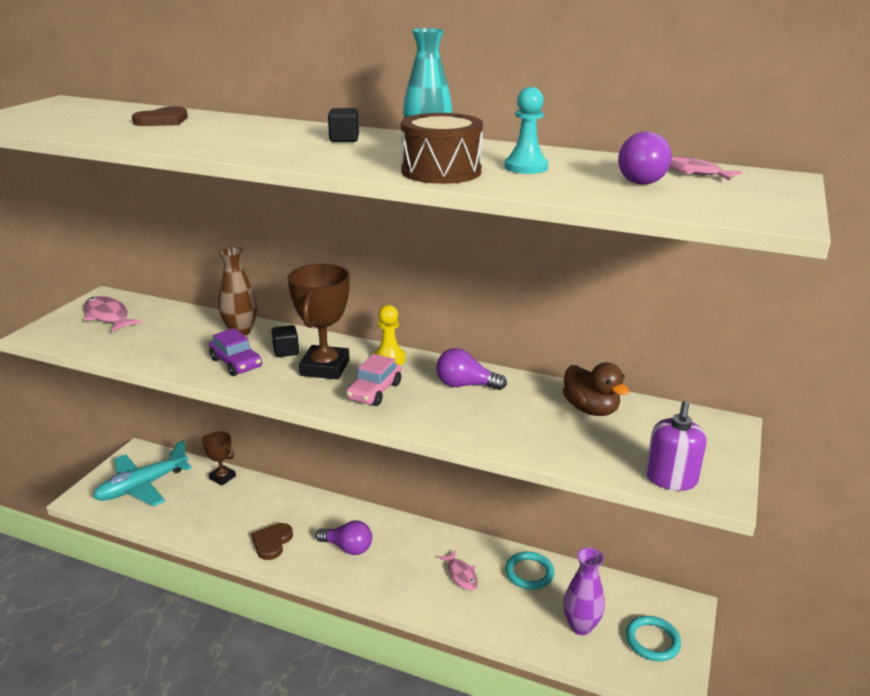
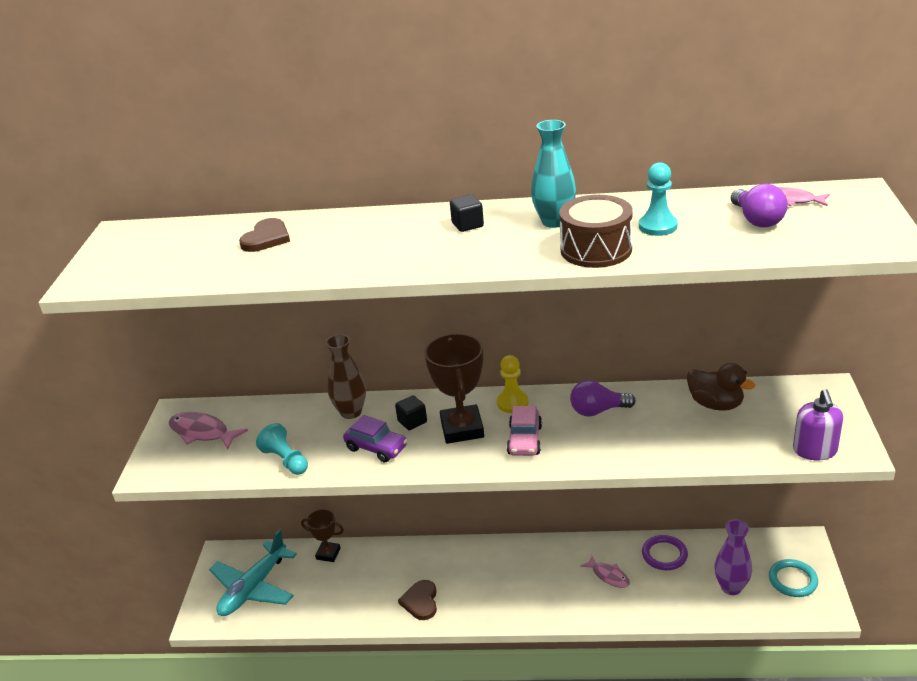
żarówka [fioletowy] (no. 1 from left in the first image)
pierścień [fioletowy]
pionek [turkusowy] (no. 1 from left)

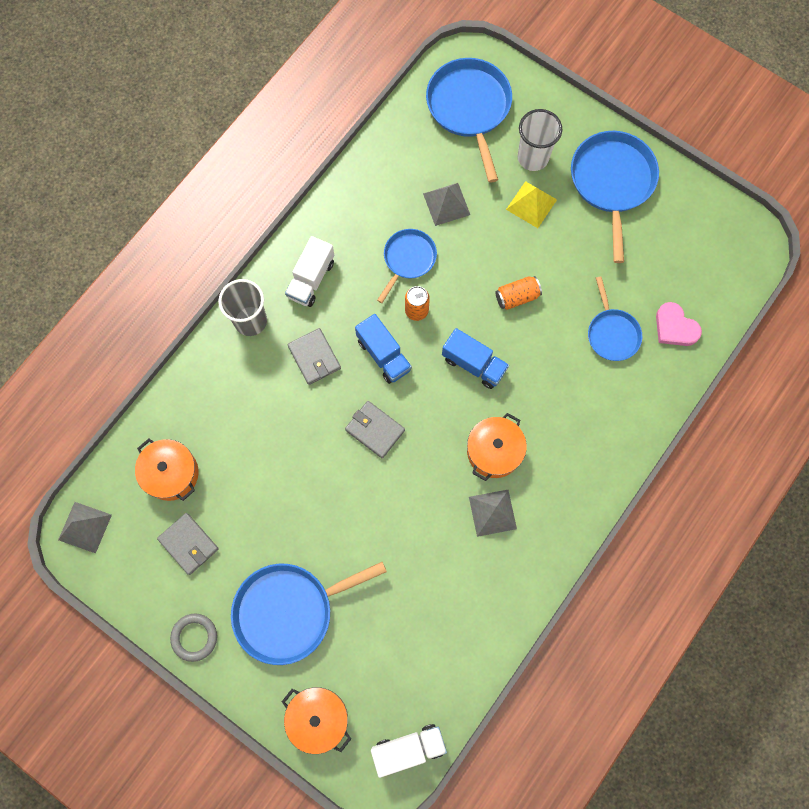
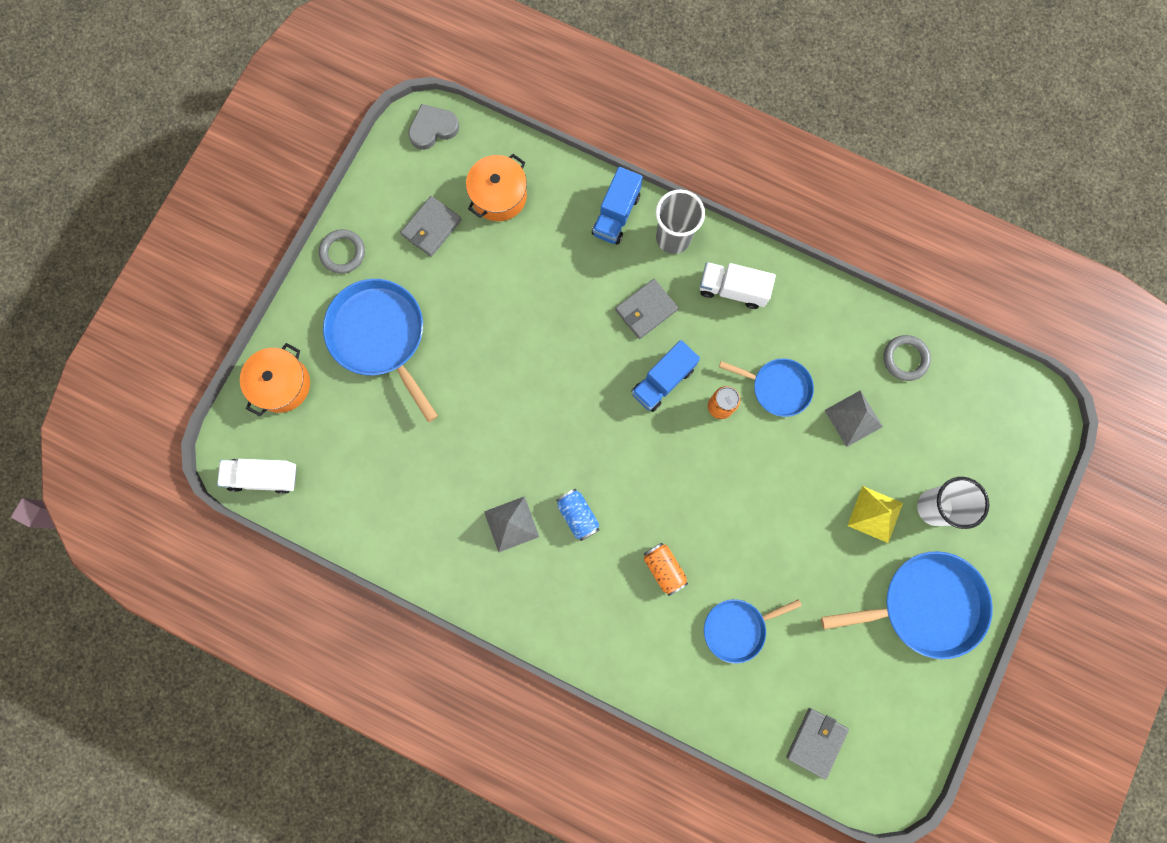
serce [szary]
portfel [szary] (no. 3 from left)
ciężarówka [biały] (no. 1 from left)
patelnia [niebieski] (no. 3 from left in the first image)
ciężarówka [niebieski] (no. 1 from left)
puszka [niebieski]
puszka [pomarańczowy] (no. 1 from left)
serce [różowy]
pierścień [szary] (no. 2 from left)

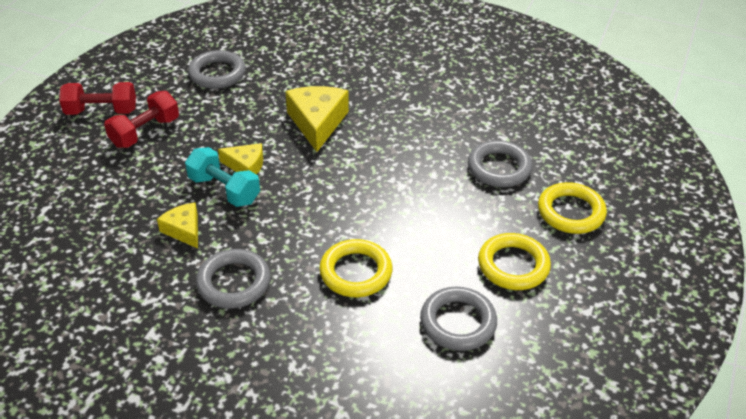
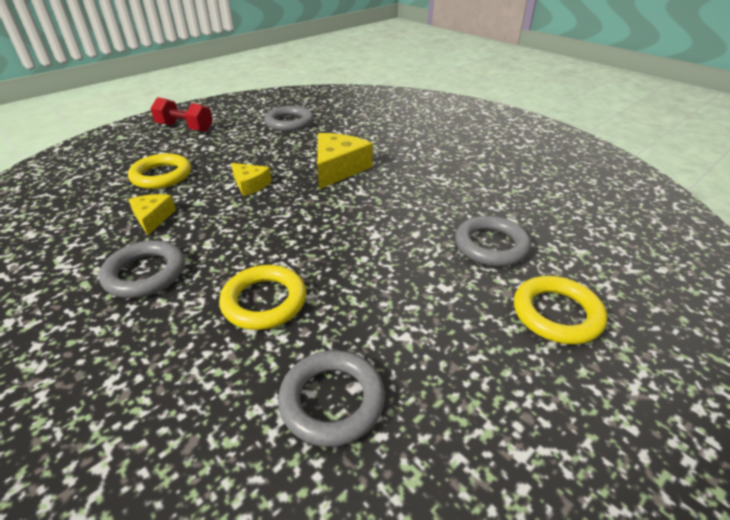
hantel [czerwony] (no. 2 from left in the first image)
hantel [turkusowy]
pierścień [żółty] (no. 1 from left)

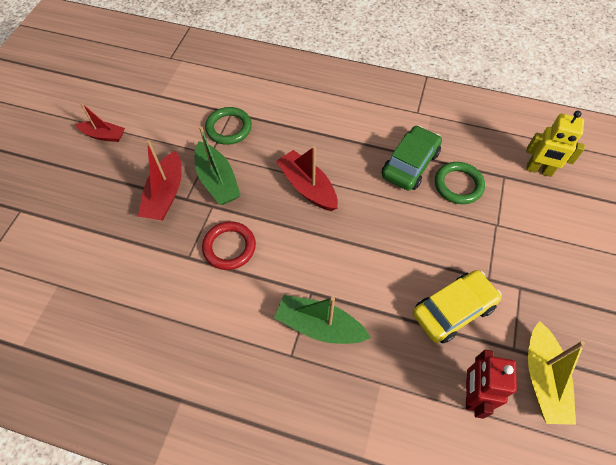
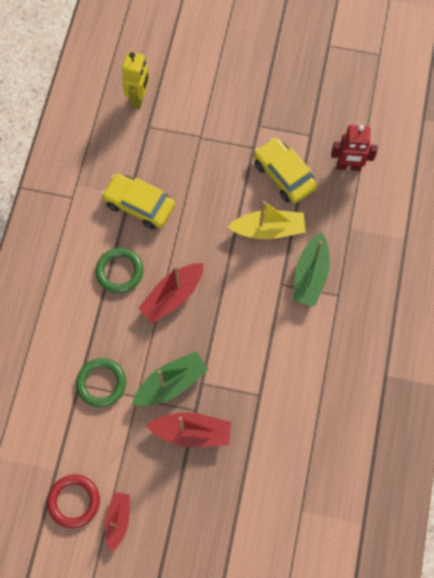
pierścień [czerwony]
samochód [żółty] (no. 1 from left)
pierścień [zielony] (no. 2 from left)
łódka [żółty]

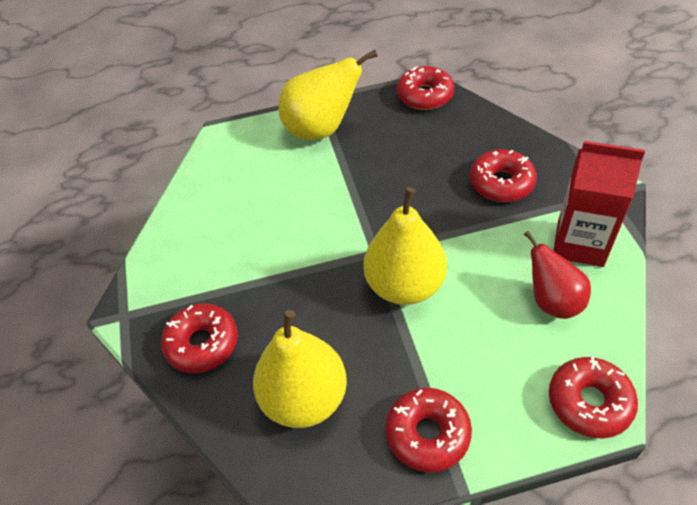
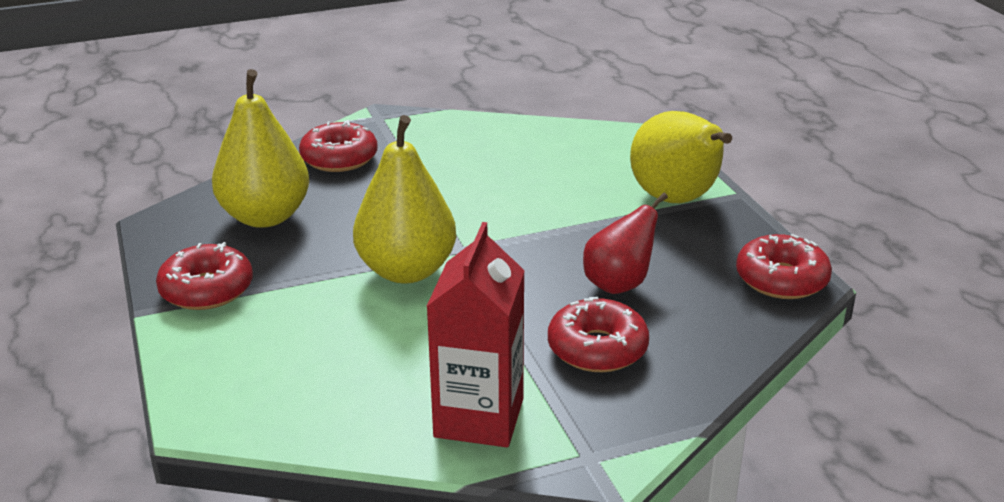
gruszka [czerwony]
donut [czerwony] (no. 5 from left in the first image)

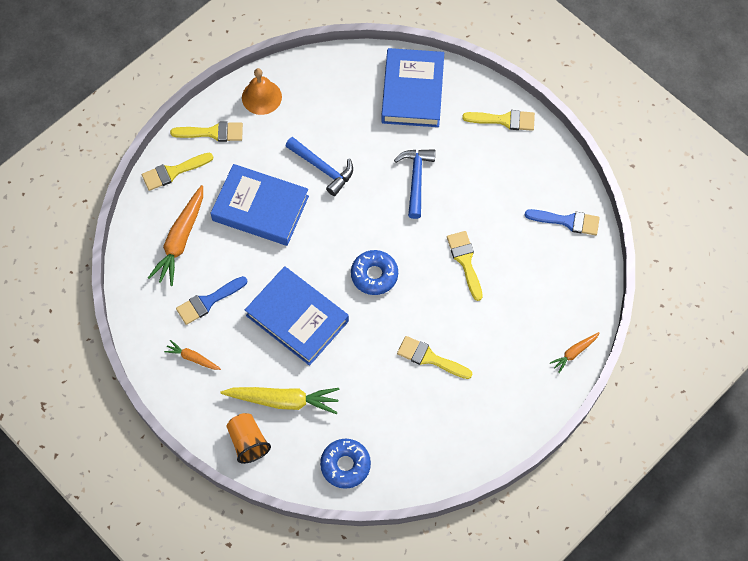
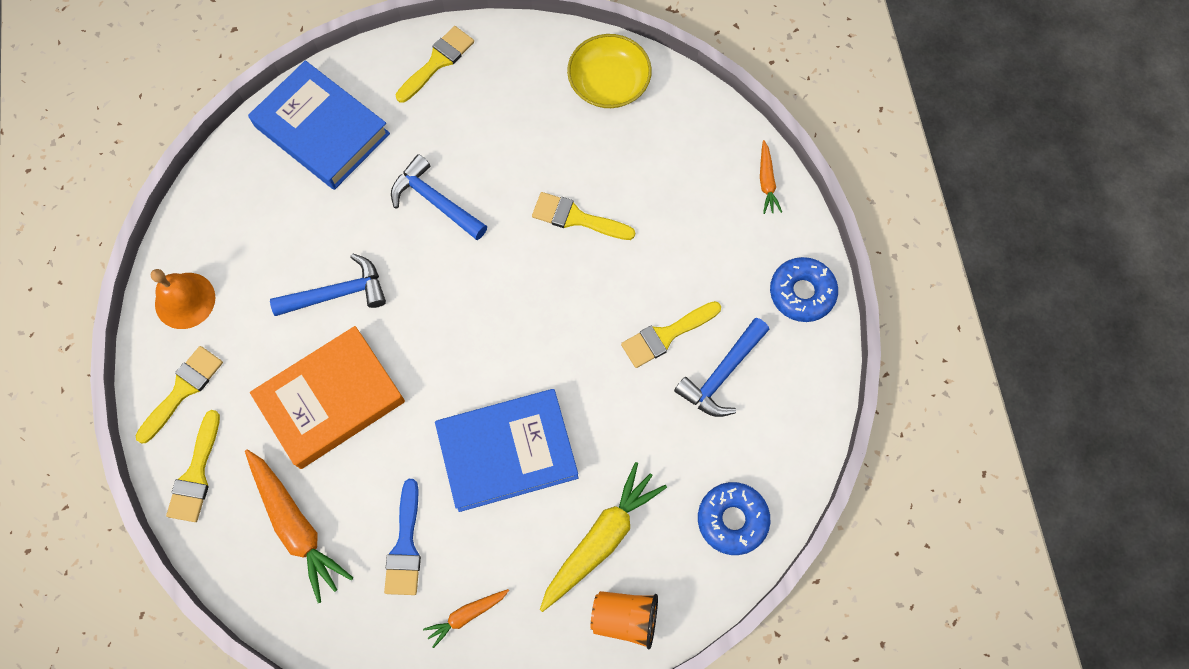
książka [pomarańczowy]
donut [niebieski] (no. 2 from left)
miska [żółty]
młotek [niebieski] (no. 3 from left)

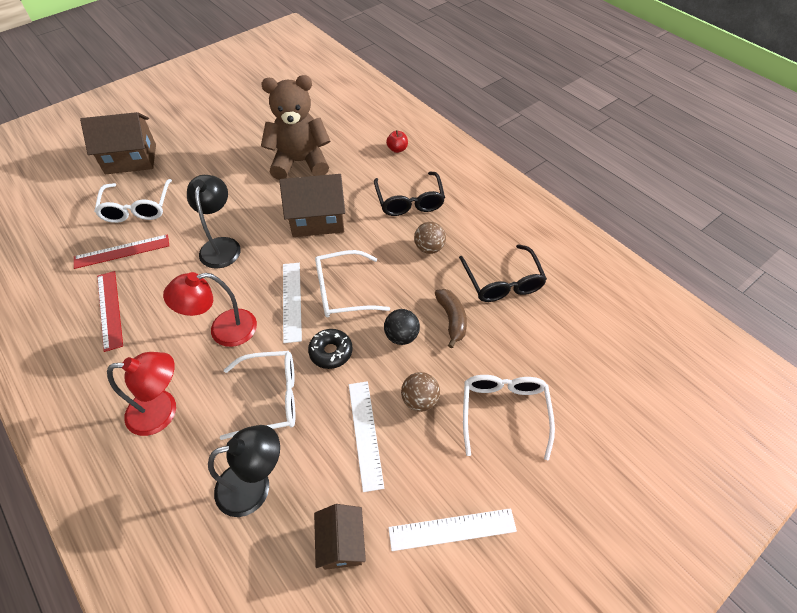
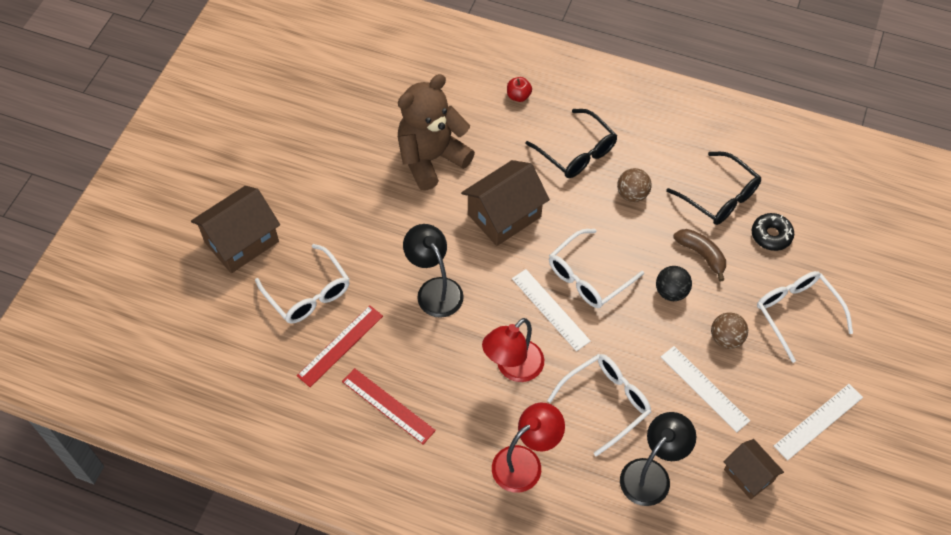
donut [czarny]

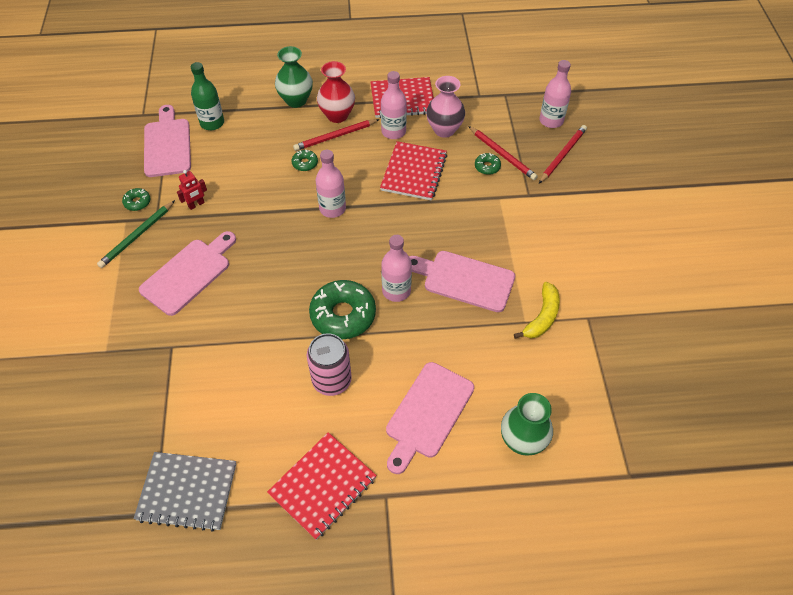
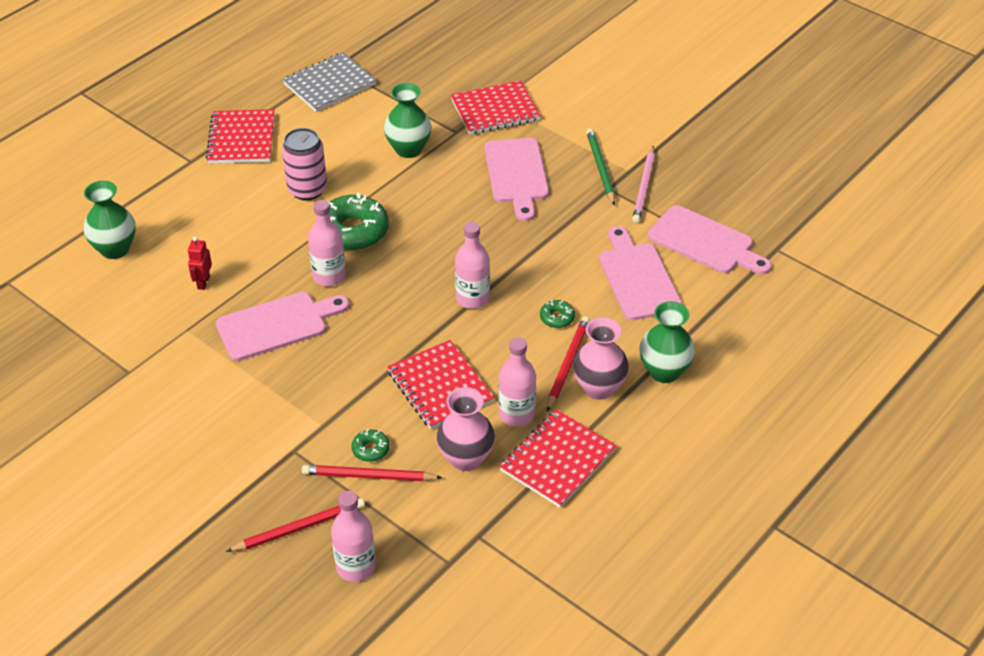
ołówek [różowy]
robot [czerwony]
butelka [zielony]
wazon [różowy] (no. 2 from left)
deska do krojenia [różowy] (no. 3 from left)
banan [żółty]
ołówek [czerwony] (no. 1 from left)
wazon [zielony] (no. 2 from left)
zeszyt [czerwony] (no. 3 from left)

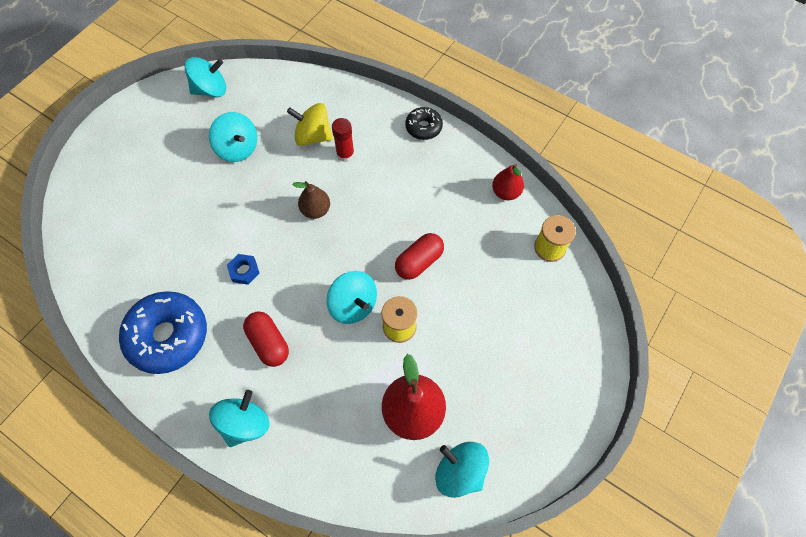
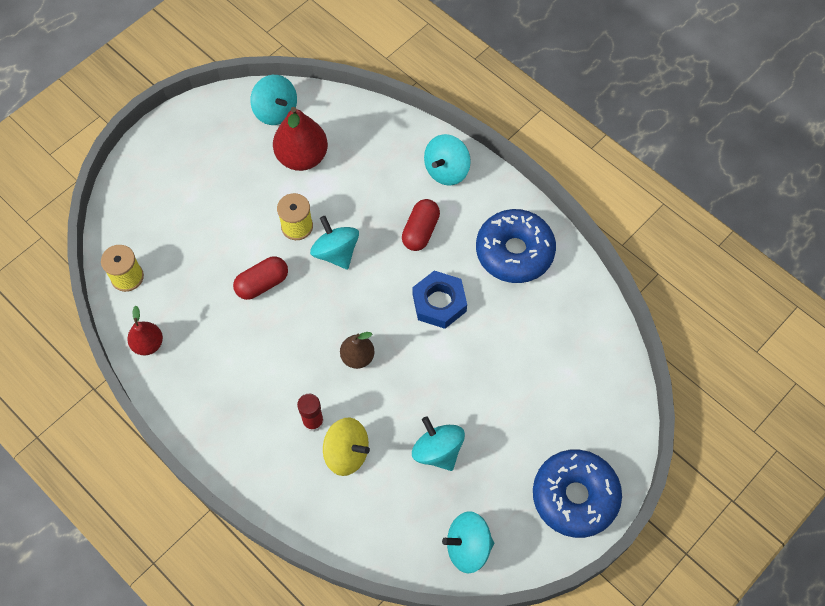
nakrętka [niebieski]
kapsułka [czerwony] (no. 2 from left)
donut [czarny]
donut [niebieski] (no. 2 from left)

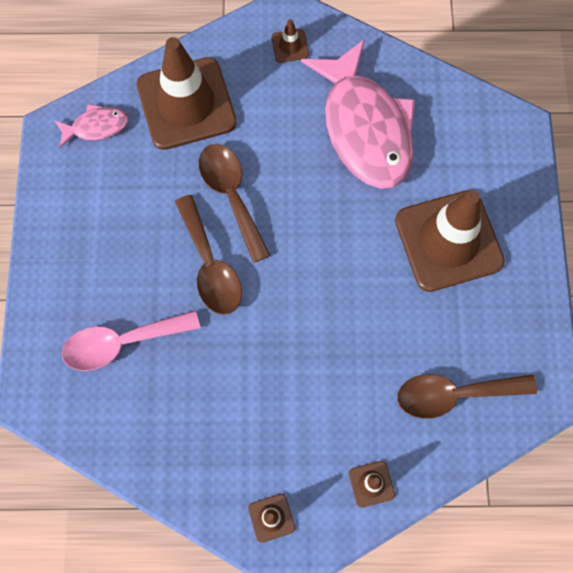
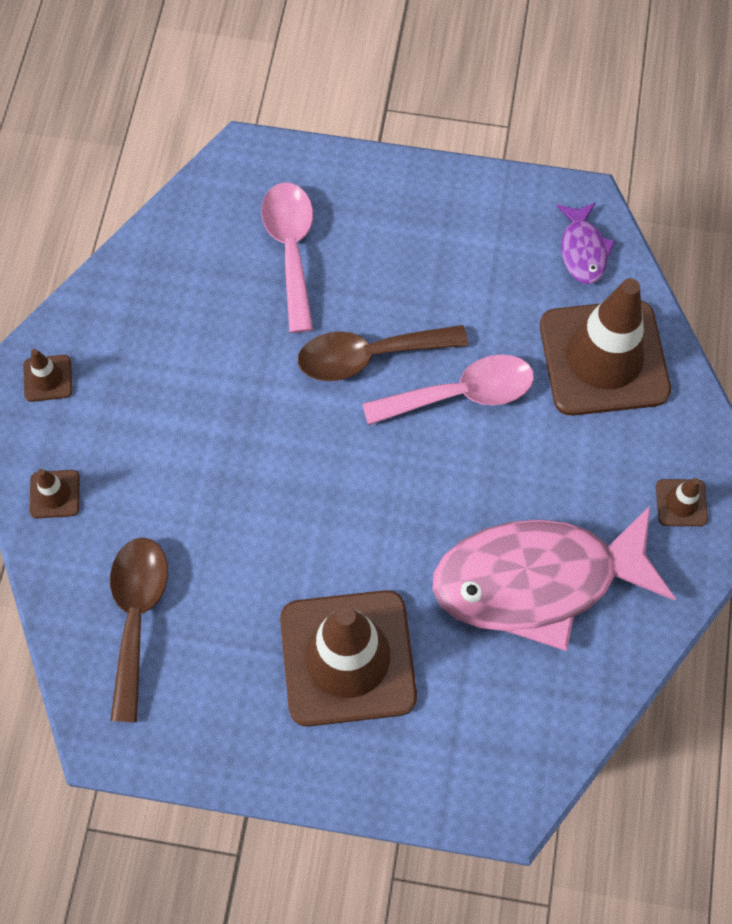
ryba [fioletowy]
łyżka [różowy] (no. 2 from left)

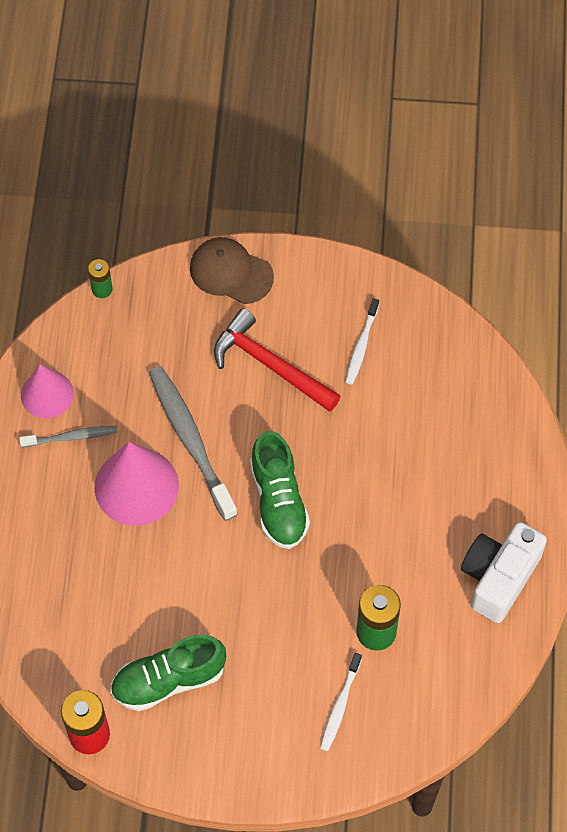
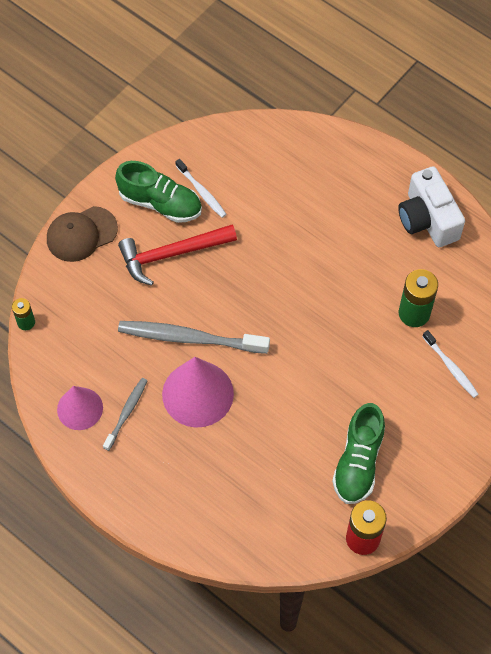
but [zielony] (no. 1 from left)

